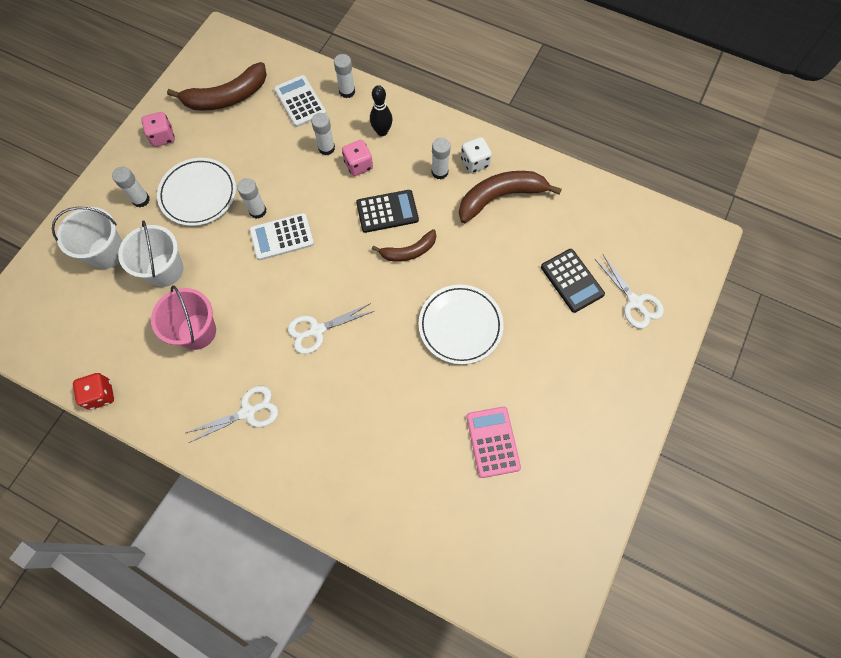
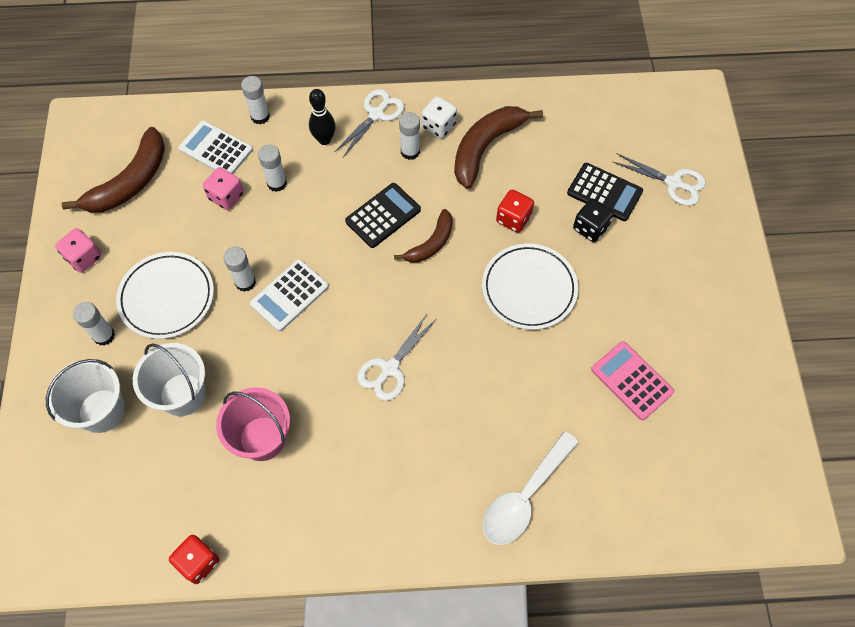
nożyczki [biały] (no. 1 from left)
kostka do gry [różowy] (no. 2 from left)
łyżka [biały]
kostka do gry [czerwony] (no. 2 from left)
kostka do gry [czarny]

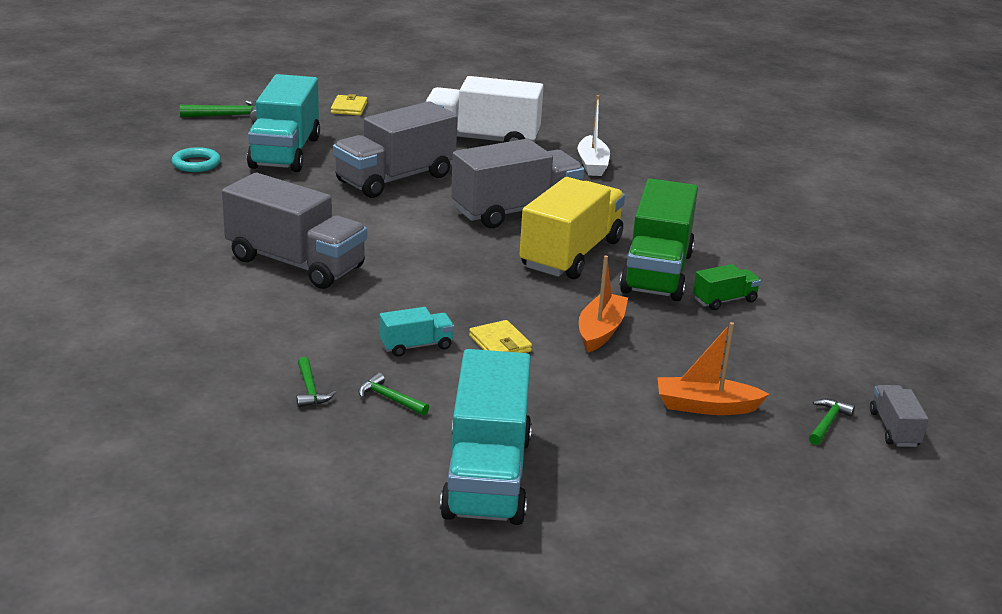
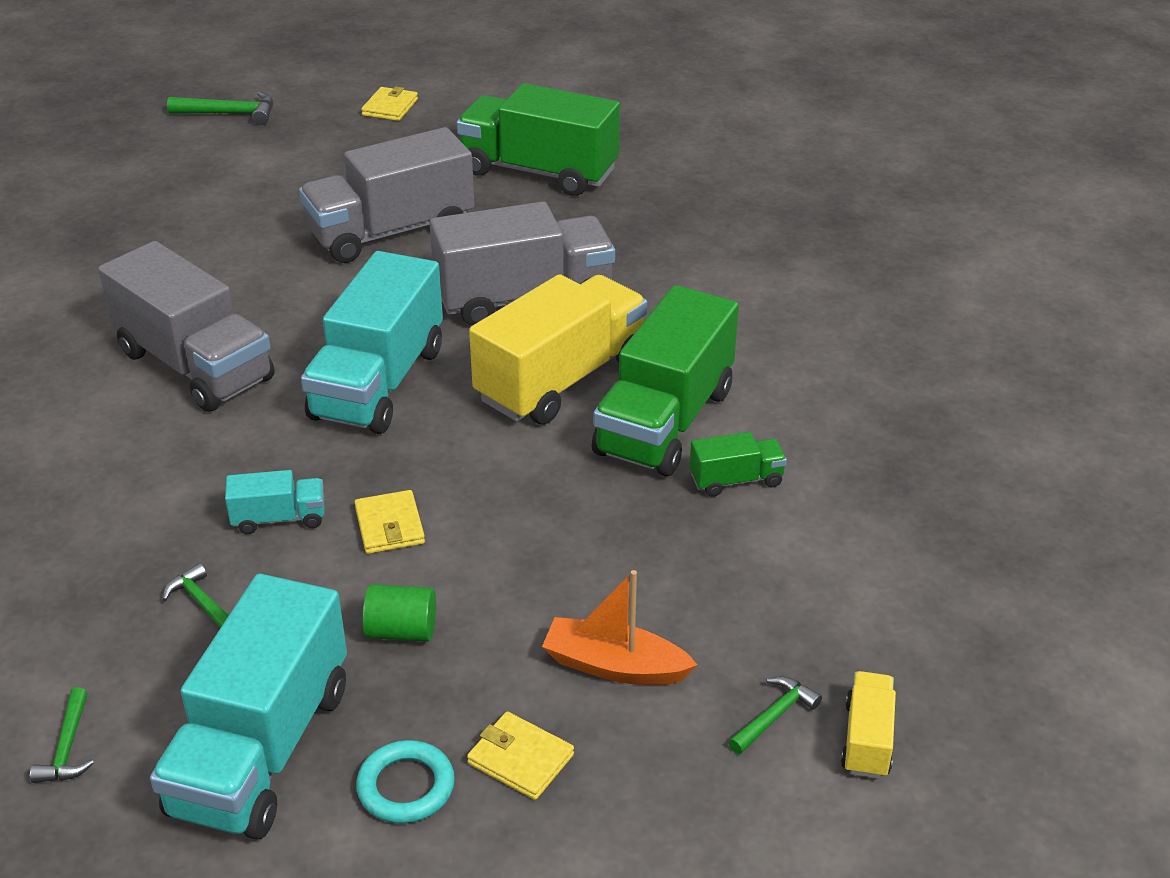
pierścień [turkusowy]
ciężarówka [turkusowy] (no. 3 from left)
młotek [zielony] (no. 1 from left)
ciężarówka [zielony] (no. 1 from left)
łódka [biały]
łódka [pomarańczowy] (no. 1 from left in the first image)
ciężarówka [żółty] (no. 2 from left)
walec [zielony]
portfel [żółty] (no. 3 from left)

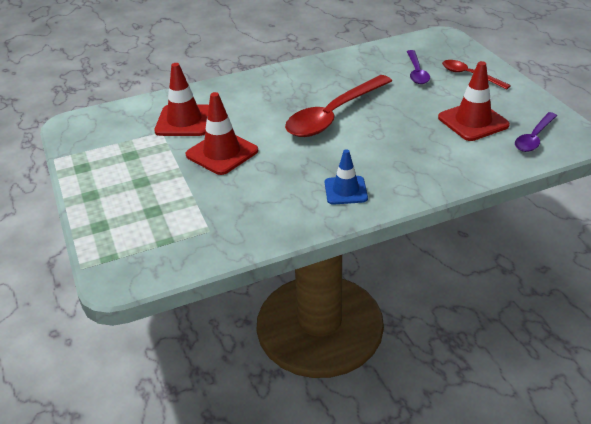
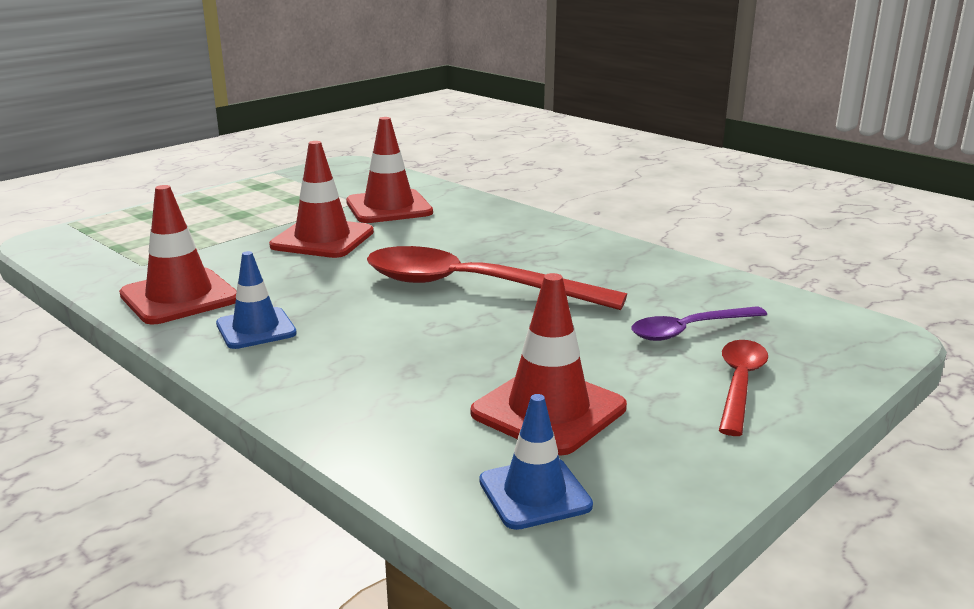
pachołek [niebieski] (no. 2 from left)
pachołek [czerwony] (no. 1 from left)

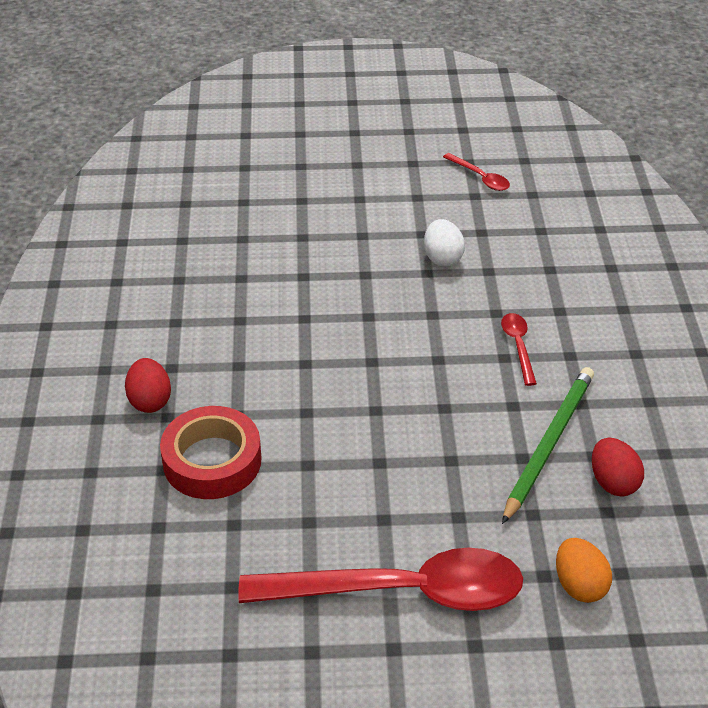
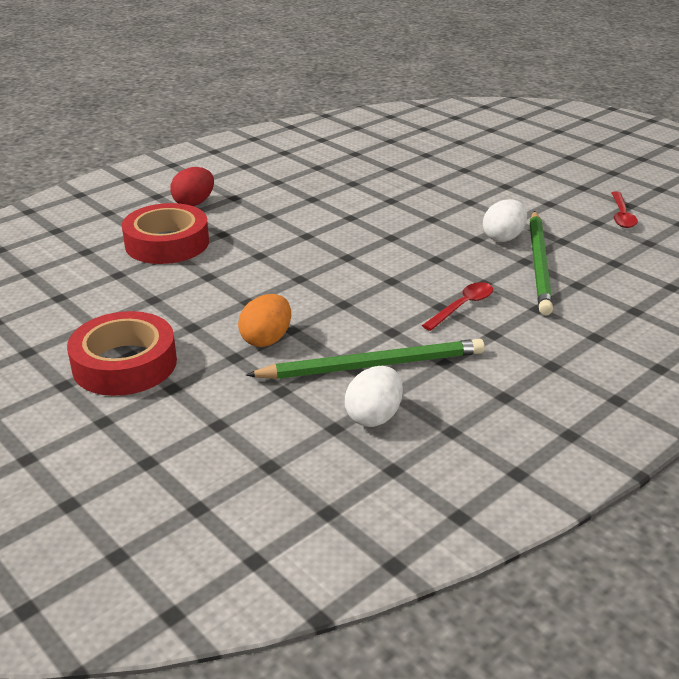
taśma klejąca [czerwony] (no. 1 from left)
jajko [pomarańczowy]
jajko [biały] (no. 1 from left)
ołówek [zielony] (no. 2 from left)

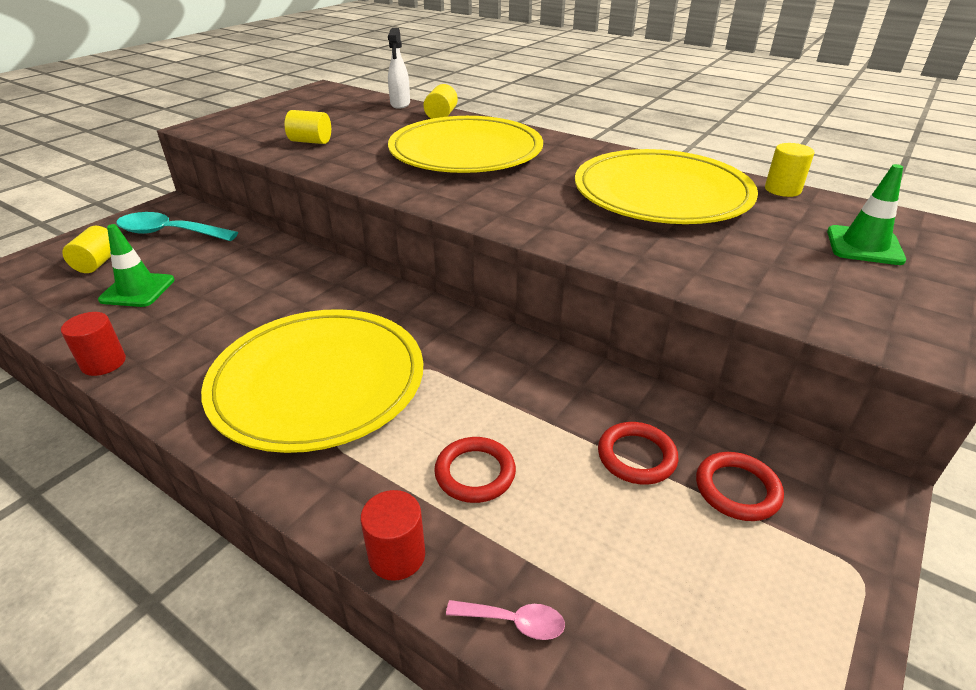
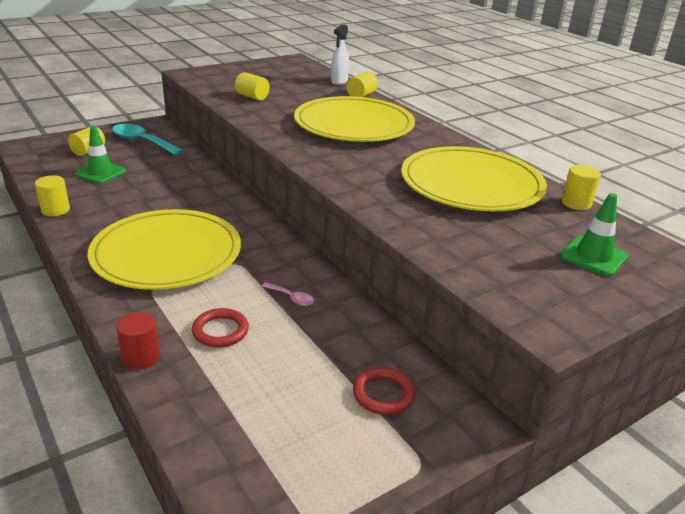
walec [żółty] (no. 1 from left)
łyżka [różowy]
pierścień [czerwony] (no. 2 from left in the first image)

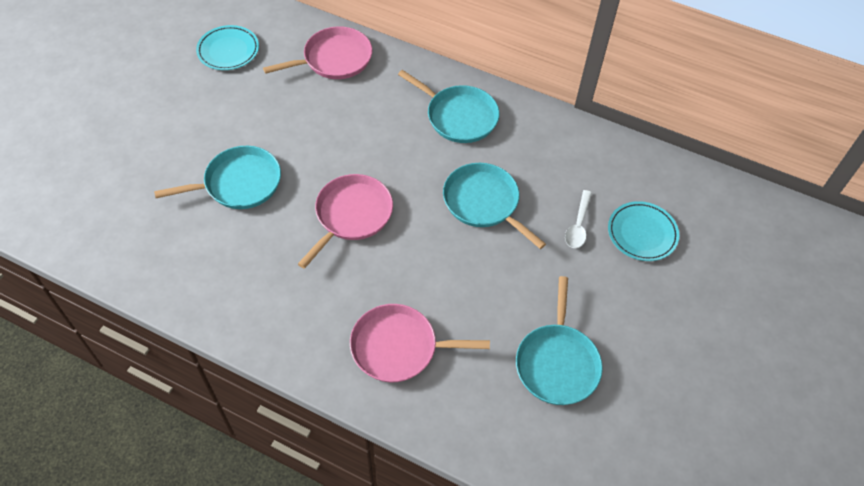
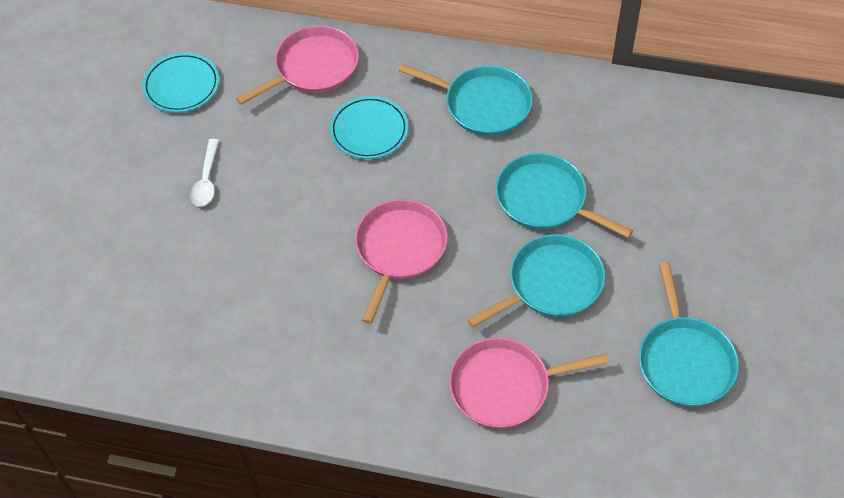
patelnia [turkusowy] (no. 2 from left)
łyżka [biały]
talerz [turkusowy] (no. 2 from left)

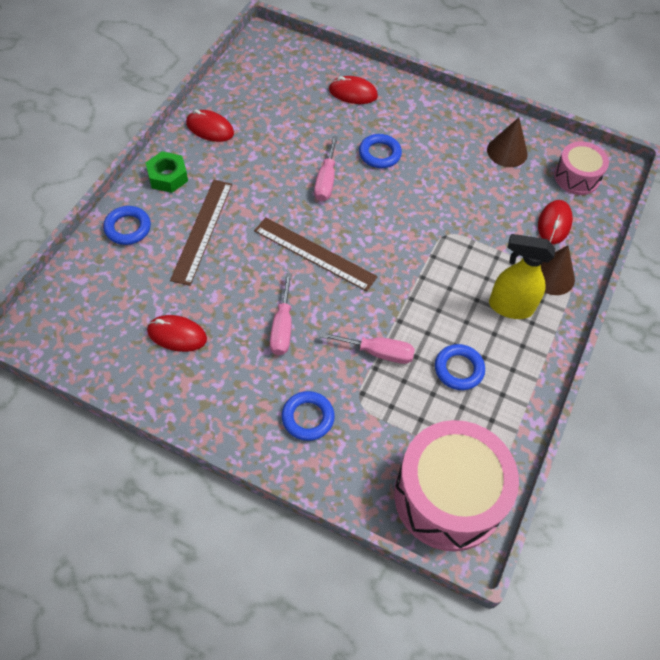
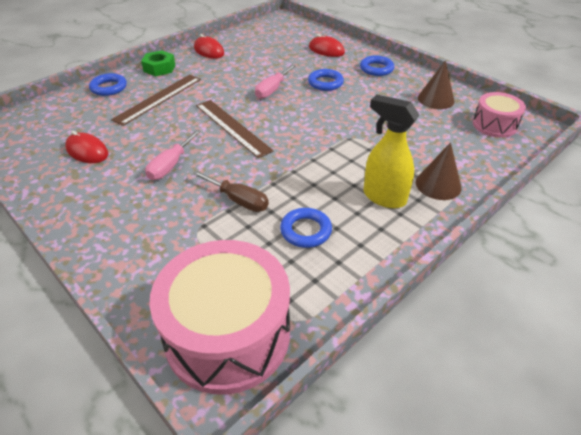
pierścień [niebieski] (no. 4 from left)
śrubokręt [brązowy]
myszka [czerwony] (no. 4 from left in the first image)

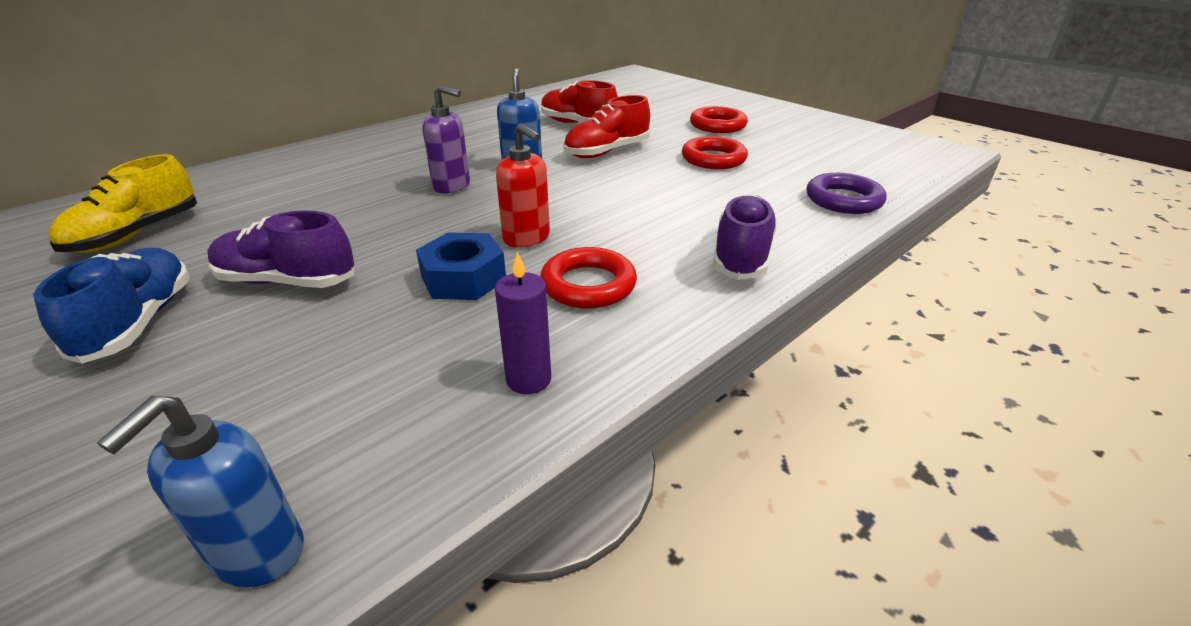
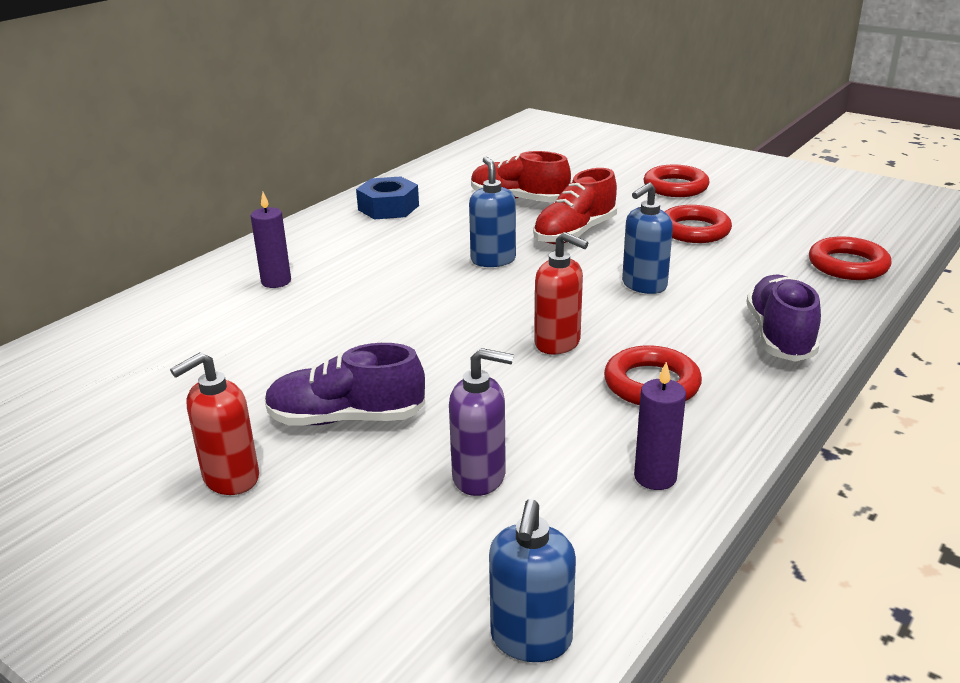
dozownik mydła [czerwony] (no. 1 from left)
but [żółty]
nakrętka [niebieski]
dozownik mydła [fioletowy]
pierścień [czerwony] (no. 4 from left)
świeca [fioletowy] (no. 1 from left)
dozownik mydła [niebieski] (no. 3 from left)

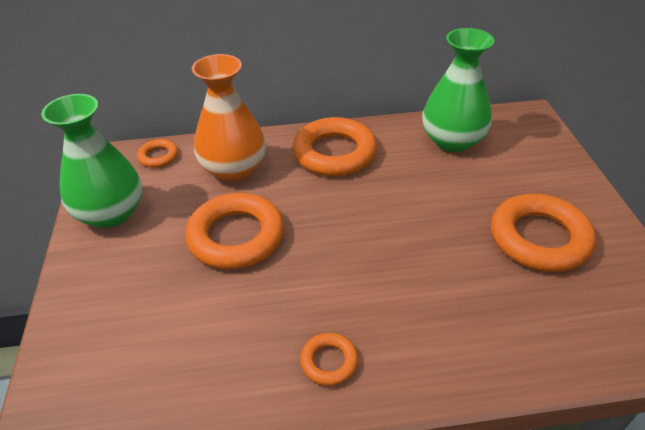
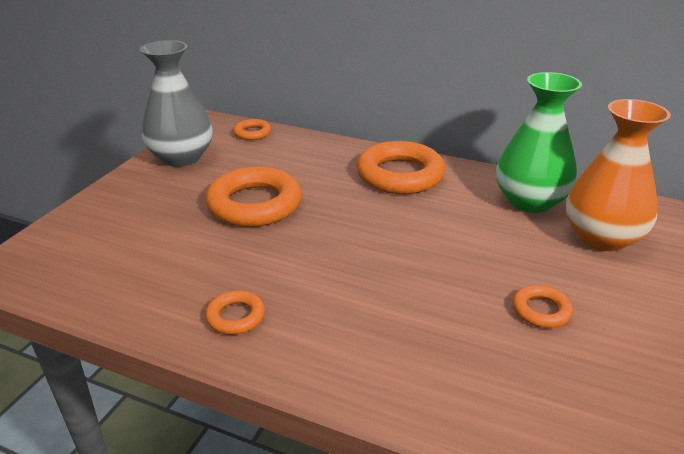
wazon [szary]
wazon [pomarańczowy]
pierścień [pomarańczowy] (no. 5 from left)

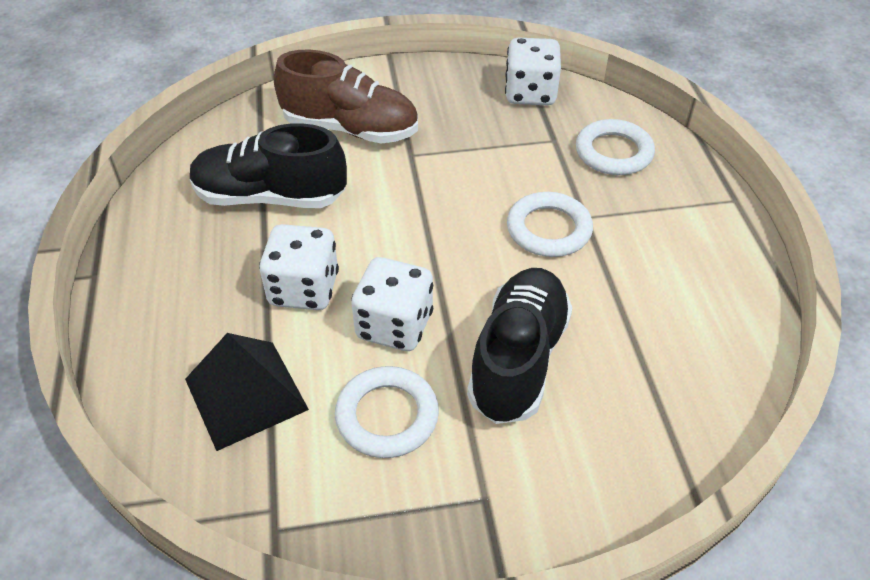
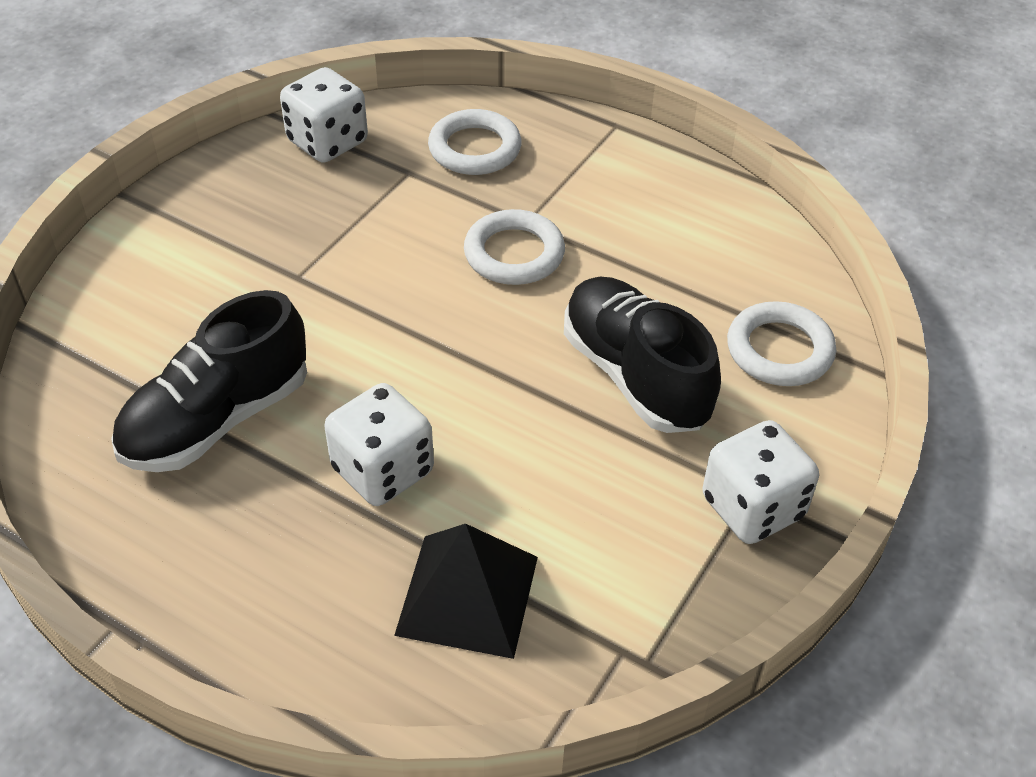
but [brązowy]
pierścień [biały] (no. 3 from left)
kostka do gry [biały] (no. 3 from left)

